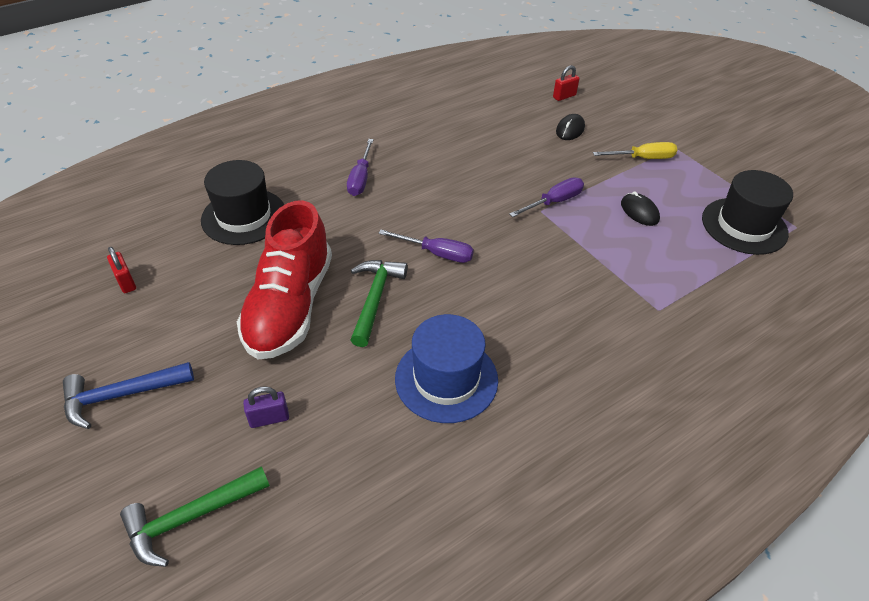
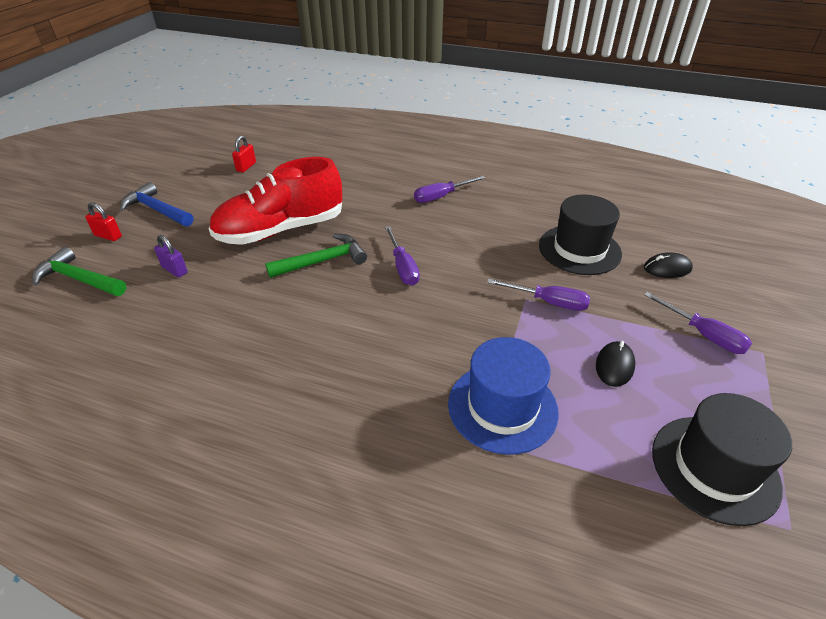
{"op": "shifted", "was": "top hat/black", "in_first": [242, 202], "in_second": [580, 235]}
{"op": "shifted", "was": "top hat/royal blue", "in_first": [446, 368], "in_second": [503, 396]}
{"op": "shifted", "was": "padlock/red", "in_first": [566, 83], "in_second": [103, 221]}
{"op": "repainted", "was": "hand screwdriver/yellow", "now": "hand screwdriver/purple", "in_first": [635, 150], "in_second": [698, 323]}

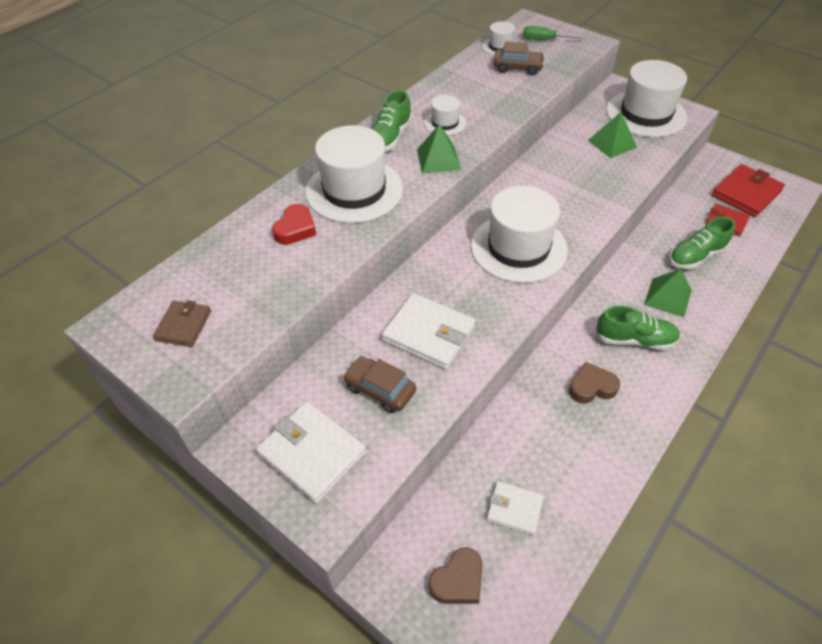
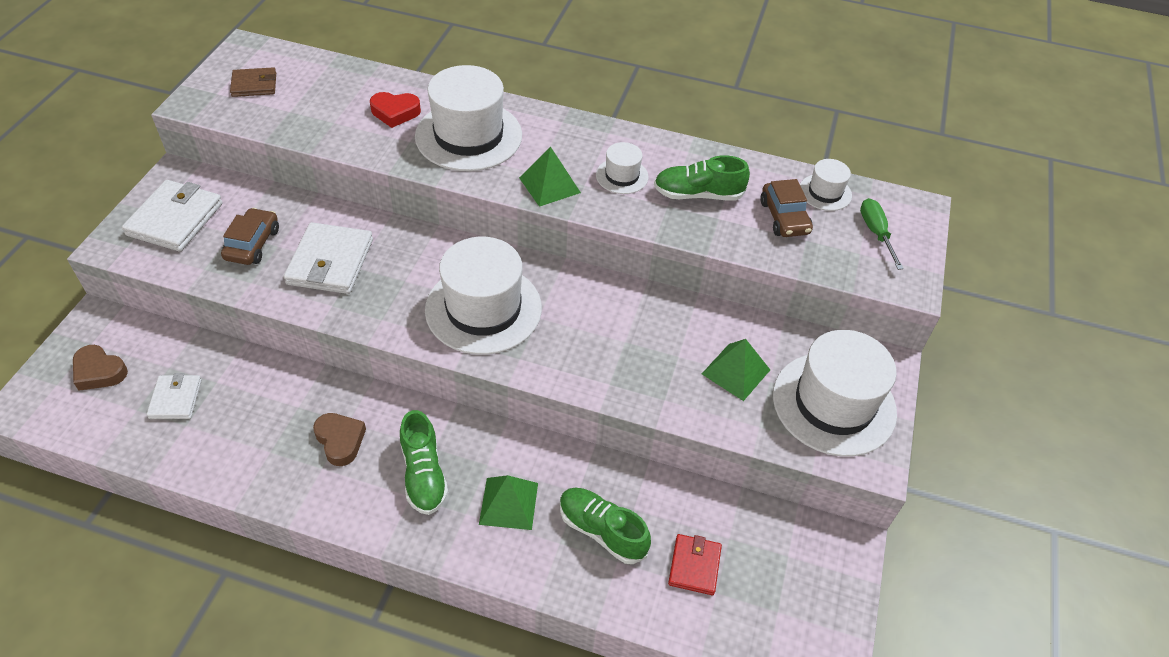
{"op": "gone", "was": "billfold/red", "in_first": [748, 190]}
{"op": "shifted", "was": "sneaker/green", "in_first": [392, 120], "in_second": [702, 178]}

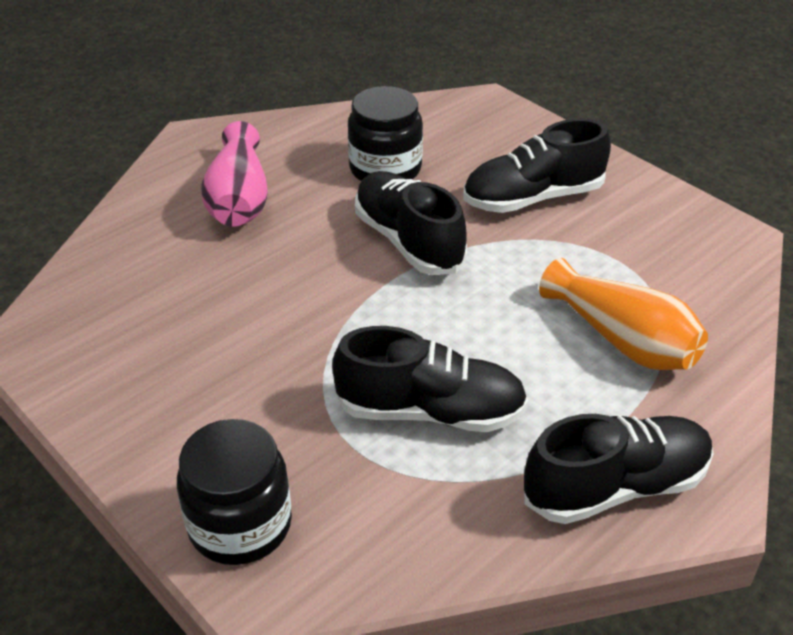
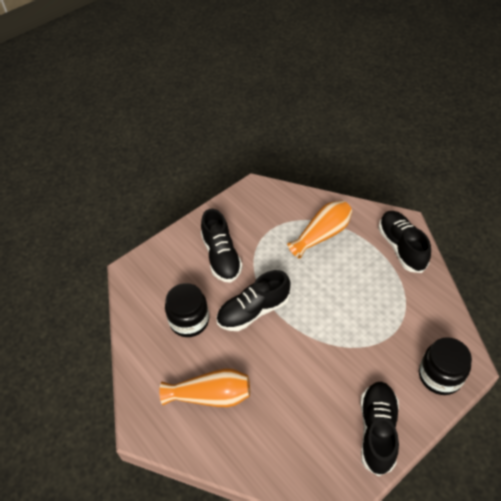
{"op": "shifted", "was": "sneaker/black", "in_first": [430, 379], "in_second": [379, 429]}
{"op": "repainted", "was": "flower vase/pink", "now": "flower vase/orange-coloured", "in_first": [234, 174], "in_second": [204, 387]}

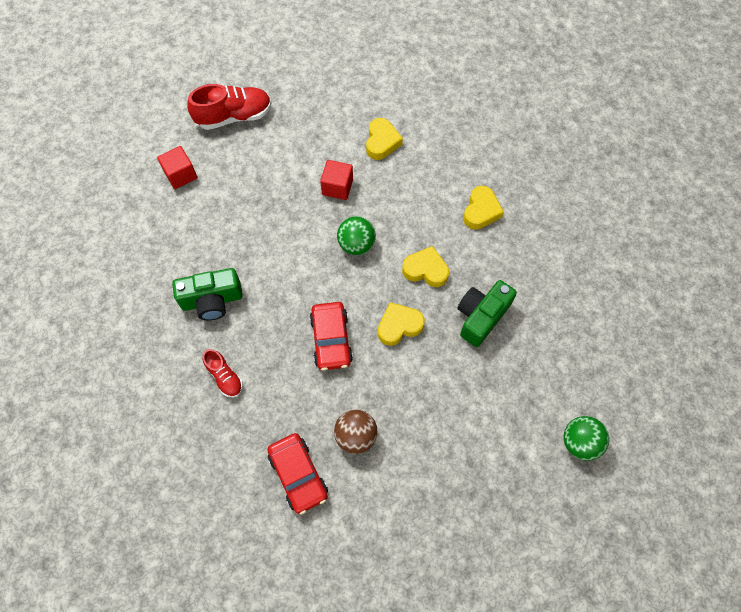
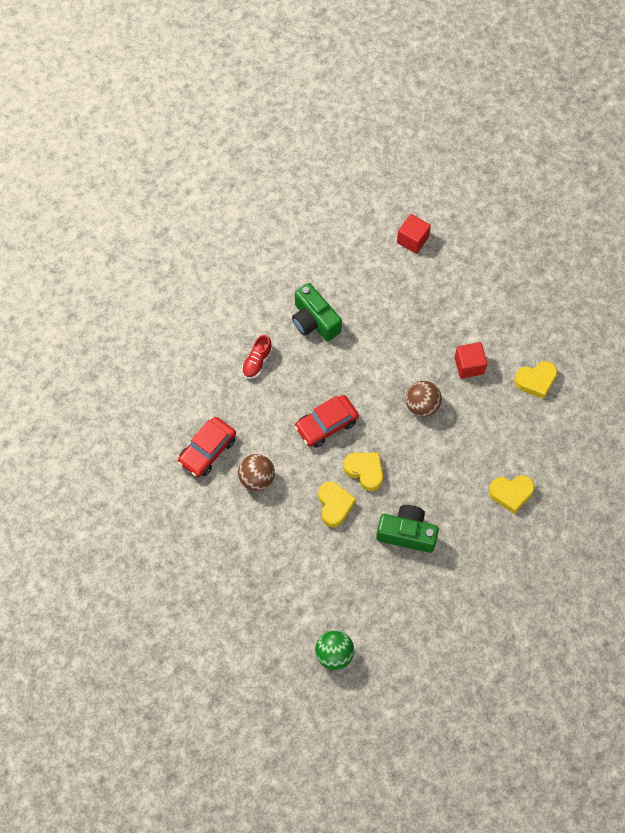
{"op": "gone", "was": "sneaker/red", "in_first": [229, 107]}
{"op": "shifted", "was": "heart/yellow", "in_first": [425, 266], "in_second": [337, 504]}
{"op": "repainted", "was": "play ball/green", "now": "play ball/brown", "in_first": [356, 235], "in_second": [424, 399]}

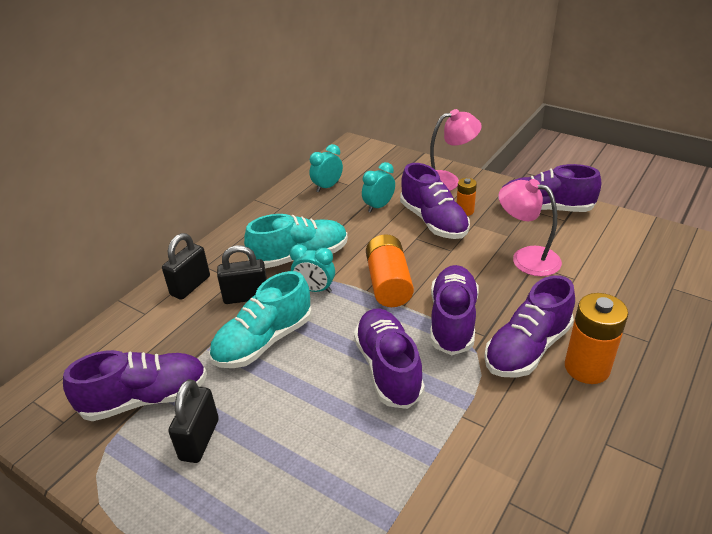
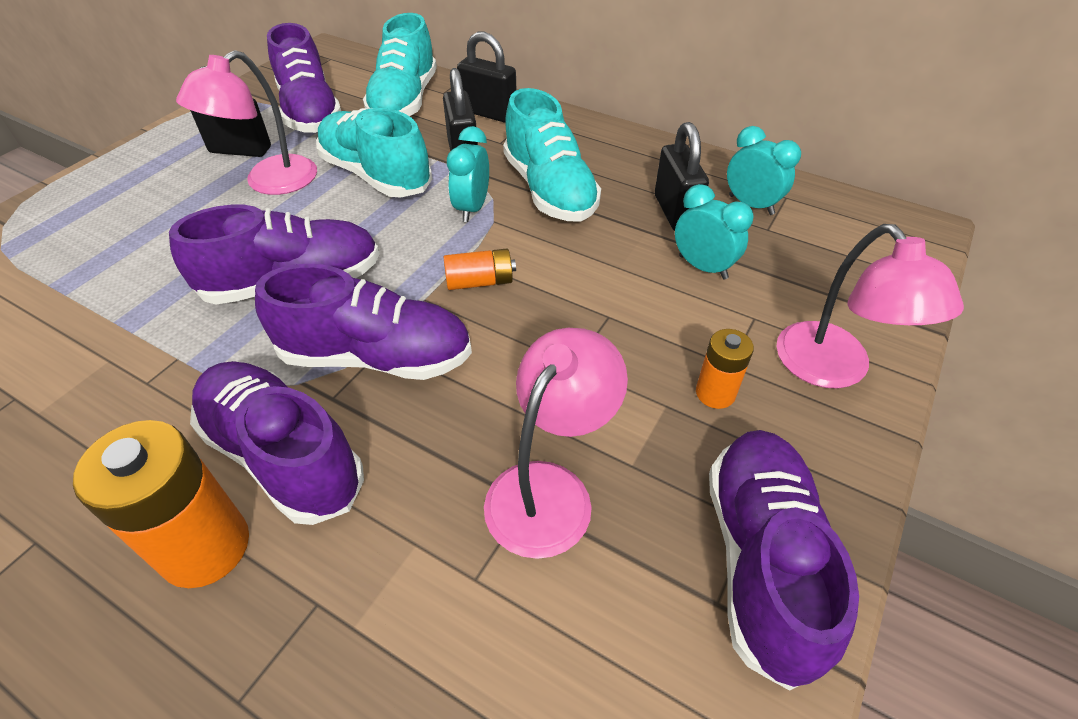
{"op": "gone", "was": "sneaker/purple", "in_first": [435, 201]}
{"op": "new", "now": "desk lamp/pink", "in_second": [246, 122]}
{"op": "new", "now": "sneaker/aqua", "in_second": [400, 64]}
{"op": "new", "now": "padlock/black", "in_second": [682, 176]}
{"op": "scaled", "was": "AA battery/orange-coloured", "in_first": [390, 270], "in_second": [480, 269], "ratio": 0.55}

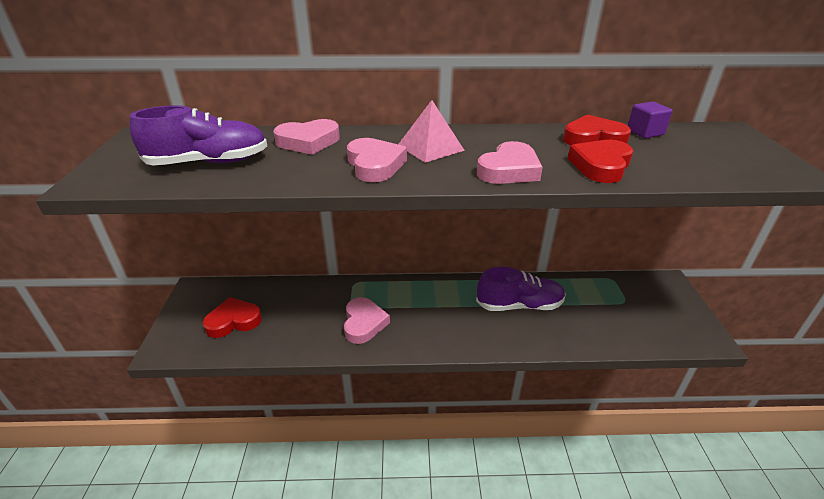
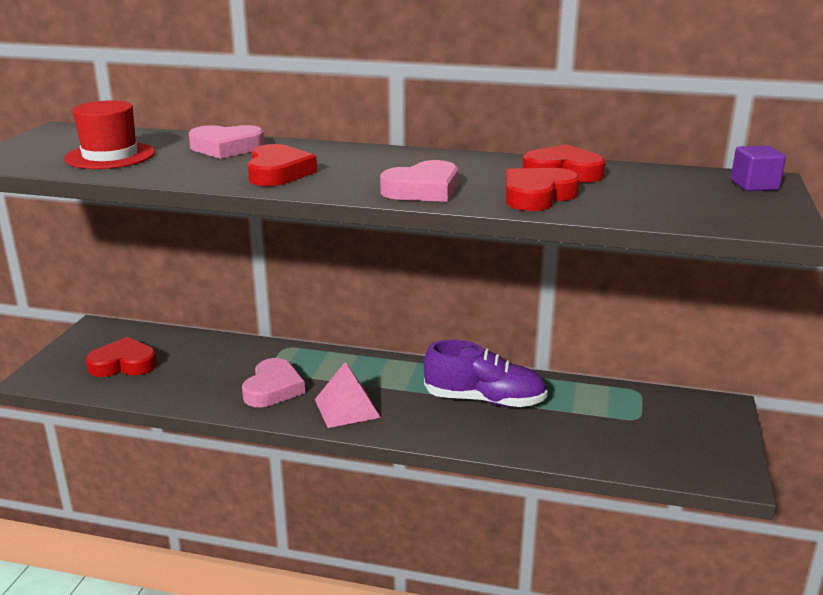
{"op": "shifted", "was": "pyramid/pink", "in_first": [431, 131], "in_second": [348, 395]}
{"op": "shifted", "was": "solid cube/purple", "in_first": [650, 119], "in_second": [758, 168]}
{"op": "swapped", "was": "sneaker/purple", "now": "top hat/red", "in_first": [198, 135], "in_second": [109, 135]}
{"op": "repainted", "was": "heart/pink", "now": "heart/red", "in_first": [377, 160], "in_second": [282, 165]}

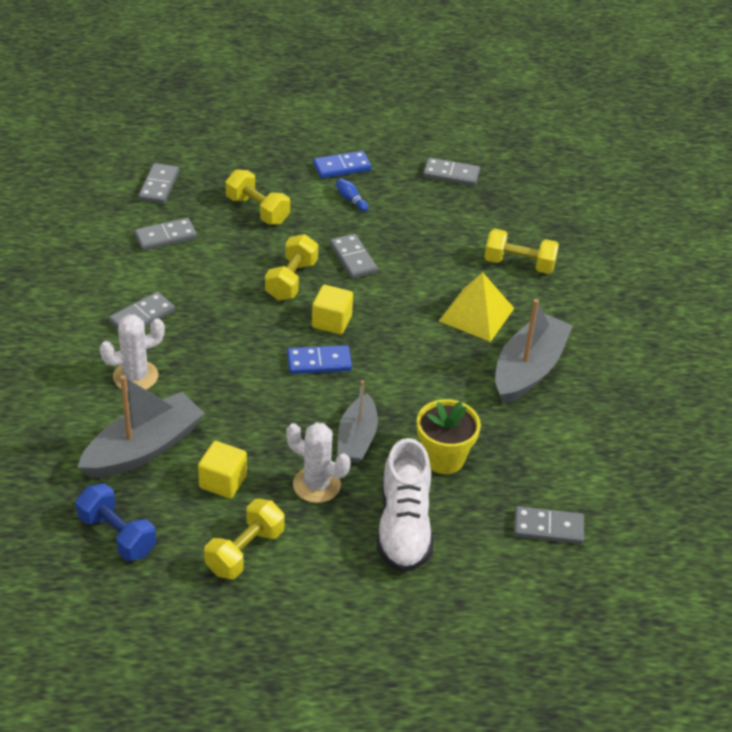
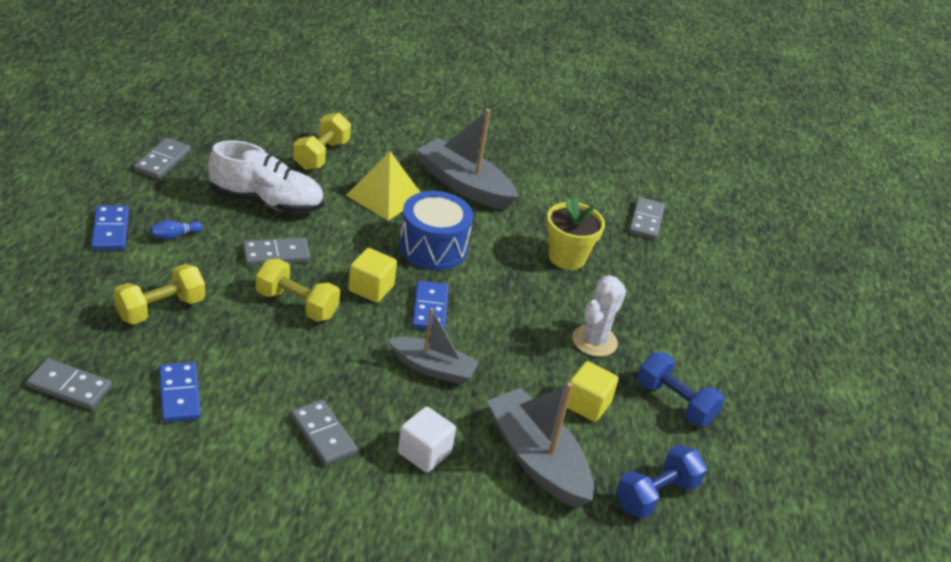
{"op": "new", "now": "drum/royal blue", "in_second": [436, 230]}
{"op": "shifted", "was": "toy boat/gray", "in_first": [357, 421], "in_second": [433, 346]}
{"op": "shifted", "was": "sneaker/snow-white", "in_first": [405, 505], "in_second": [266, 177]}
{"op": "swapped", "was": "prickly plant/snow-white", "now": "solid cube/snow-white", "in_first": [132, 353], "in_second": [427, 440]}
{"op": "repainted", "was": "domino piece/gray", "now": "domino piece/royal blue", "in_first": [165, 234], "in_second": [180, 392]}
{"op": "repainted", "was": "free weight/yellow", "now": "free weight/royal blue", "in_first": [244, 539], "in_second": [681, 389]}

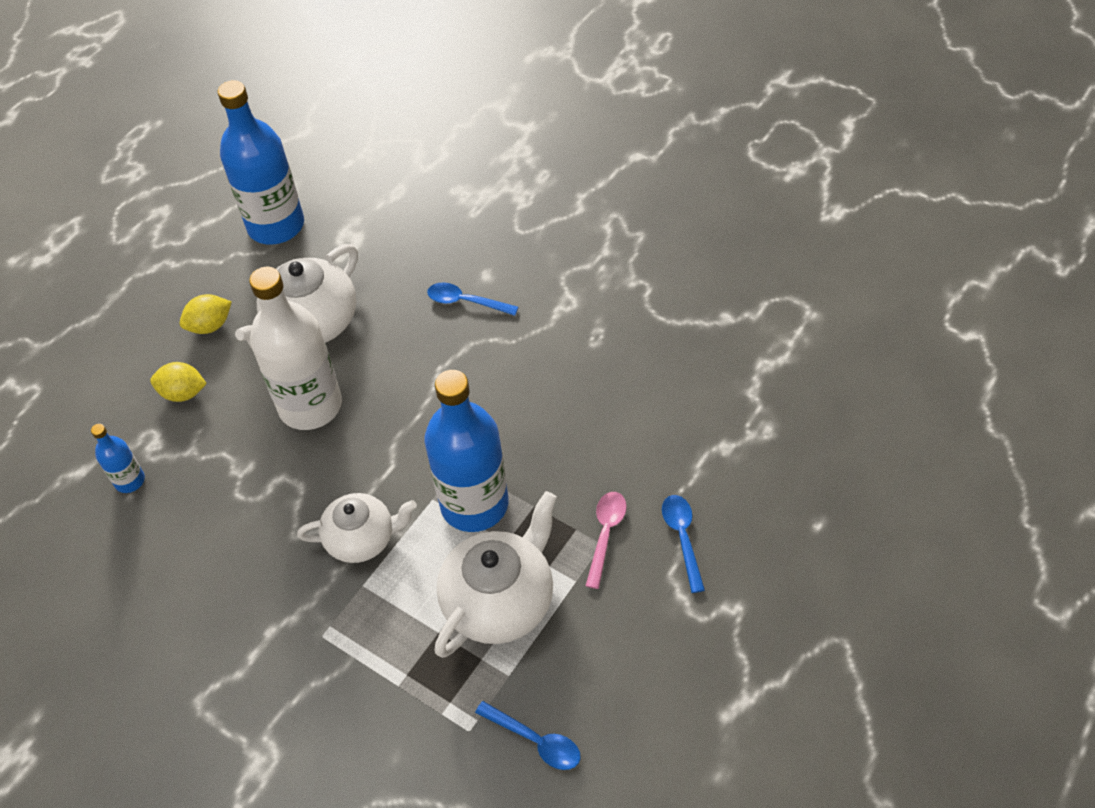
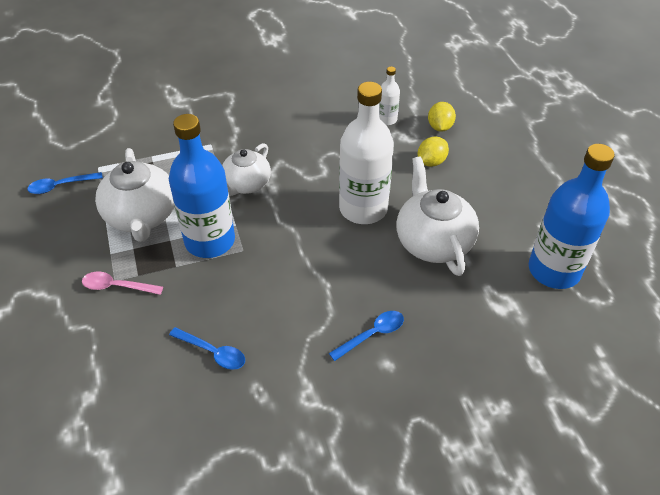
{"op": "shifted", "was": "citrus fruit/yellow", "in_first": [206, 314], "in_second": [442, 117]}
{"op": "shifted", "was": "tablespoon/royal blue", "in_first": [683, 544], "in_second": [207, 348]}
{"op": "repainted", "was": "flask/royal blue", "now": "flask/snow-white", "in_first": [118, 458], "in_second": [389, 96]}
{"op": "rotated", "was": "tablespoon/pink", "in_first": [606, 540], "in_second": [122, 283], "clockwise": 135}

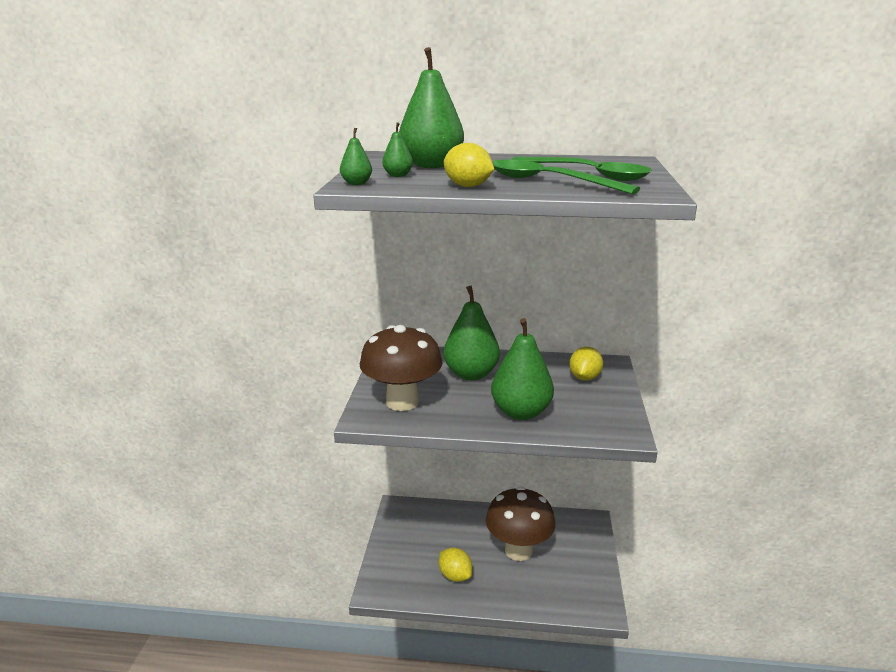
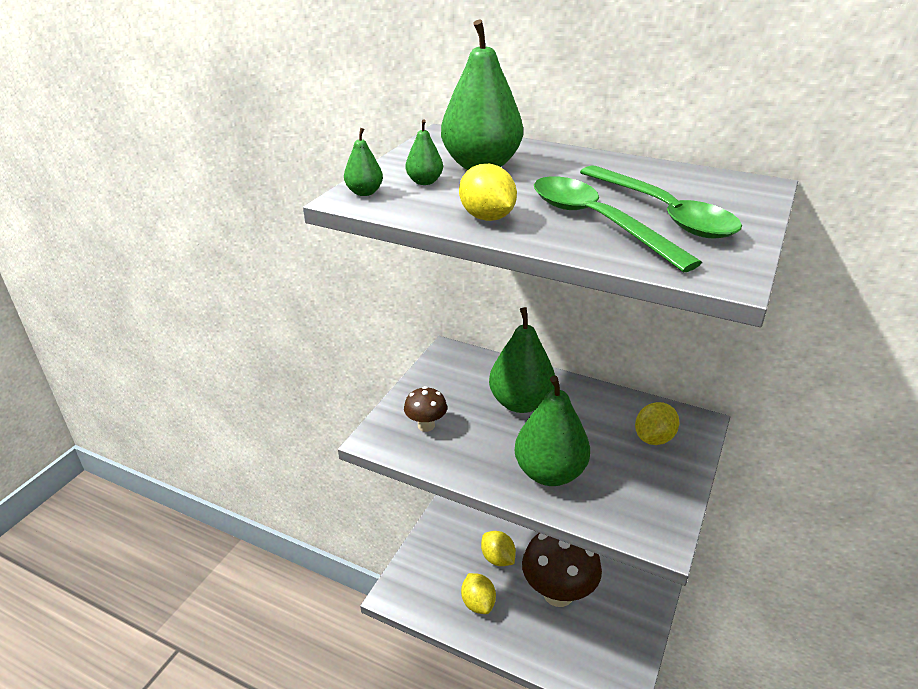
{"op": "new", "now": "citrus fruit/yellow", "in_second": [498, 548]}
{"op": "scaled", "was": "toadstool/brown", "in_first": [401, 368], "in_second": [425, 409], "ratio": 0.47}

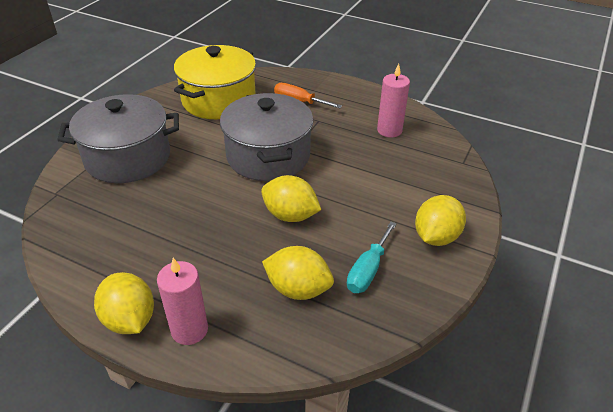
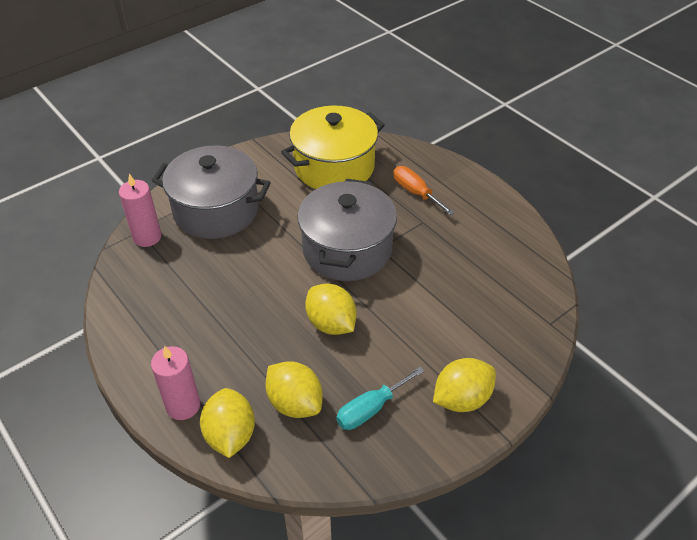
{"op": "shifted", "was": "citrus fruit/yellow", "in_first": [124, 303], "in_second": [227, 423]}
{"op": "shifted", "was": "pillar candle/pink", "in_first": [393, 101], "in_second": [140, 210]}

